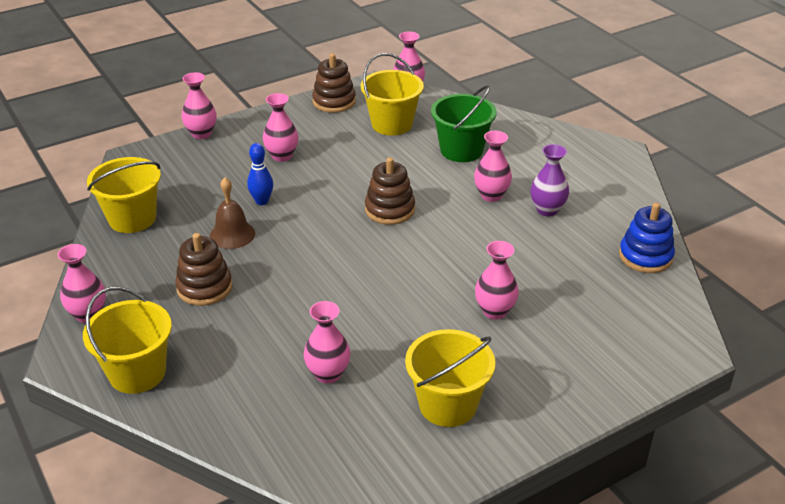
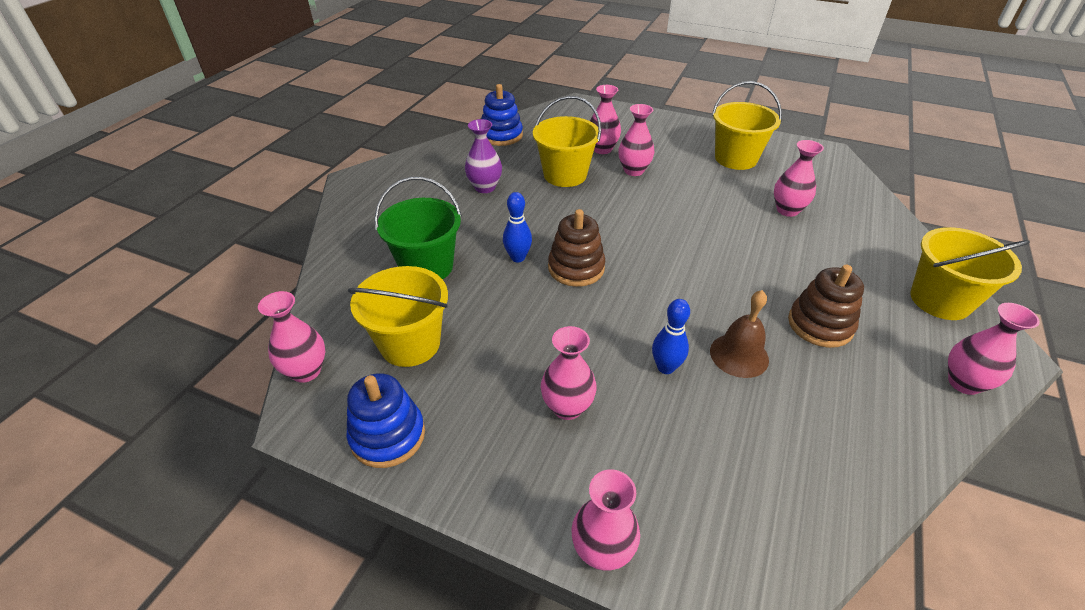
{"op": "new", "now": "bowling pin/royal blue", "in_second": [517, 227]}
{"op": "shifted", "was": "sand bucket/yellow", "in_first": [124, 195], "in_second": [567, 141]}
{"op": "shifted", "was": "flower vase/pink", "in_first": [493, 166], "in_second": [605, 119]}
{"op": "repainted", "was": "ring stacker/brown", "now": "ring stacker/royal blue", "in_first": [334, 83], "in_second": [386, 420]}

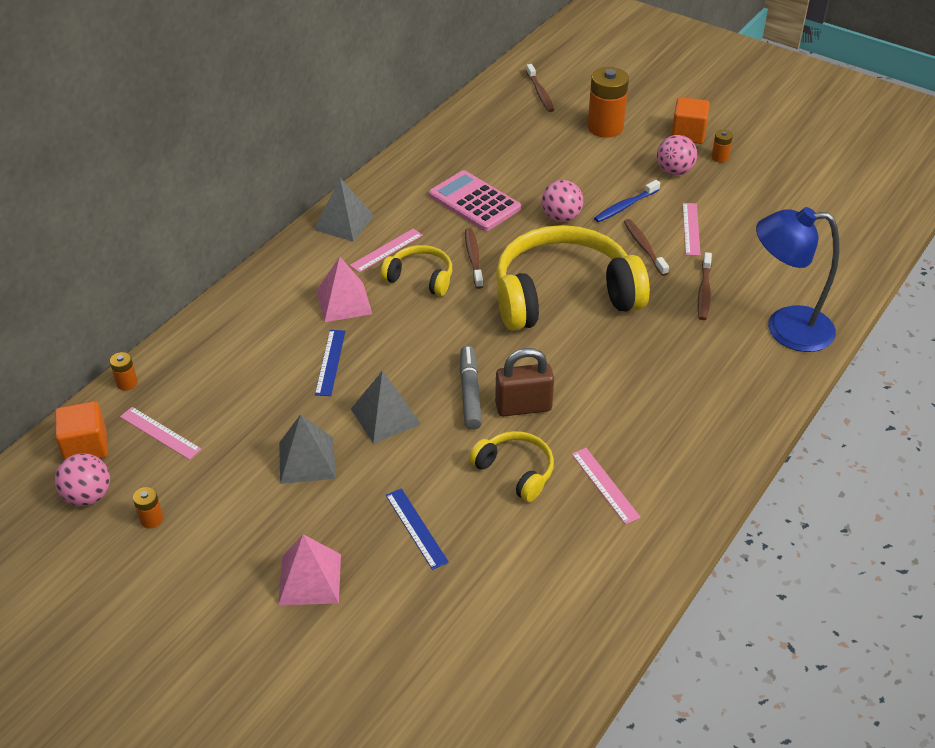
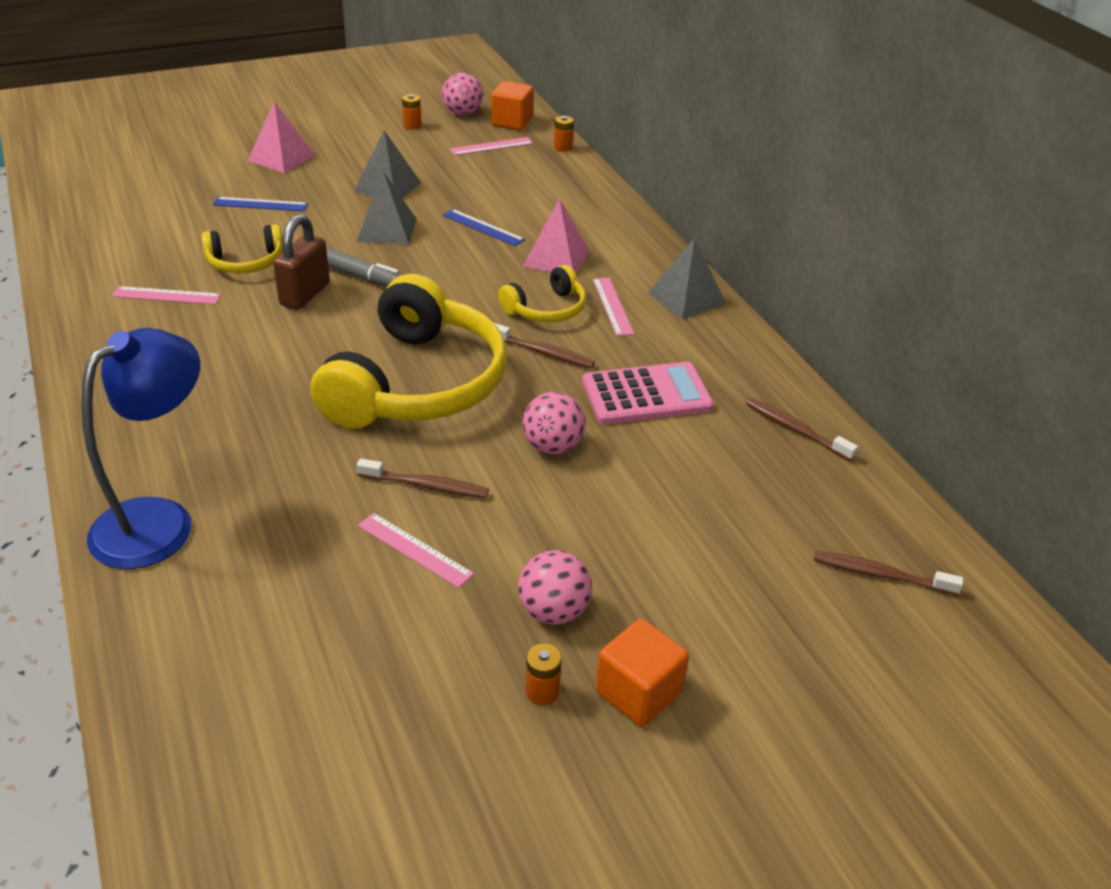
{"op": "gone", "was": "AA battery/orange-coloured", "in_first": [608, 102]}
{"op": "gone", "was": "toothbrush/royal blue", "in_first": [627, 201]}
{"op": "shifted", "was": "toothbrush/brown", "in_first": [705, 286], "in_second": [802, 429]}

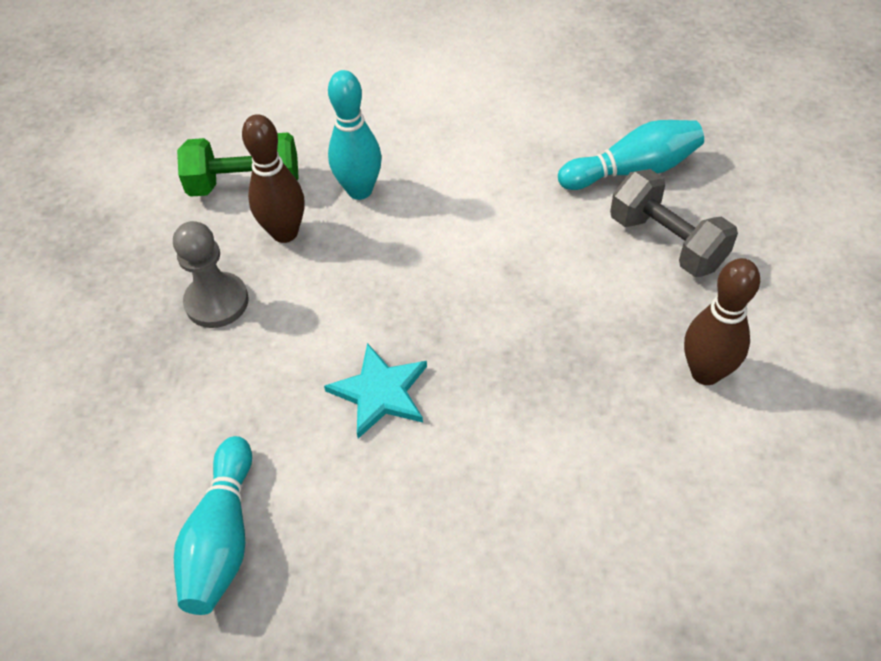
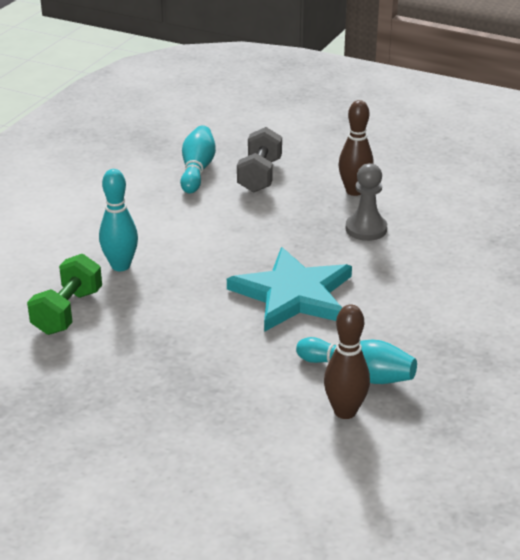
{"op": "shifted", "was": "pawn/gray", "in_first": [211, 274], "in_second": [366, 202]}
{"op": "shifted", "was": "bowling pin/brown", "in_first": [273, 178], "in_second": [347, 361]}
{"op": "rotated", "was": "free weight/gray", "in_first": [674, 223], "in_second": [259, 160], "clockwise": -60}
{"op": "scaled", "was": "star shape/aqua", "in_first": [375, 391], "in_second": [289, 289], "ratio": 1.84}

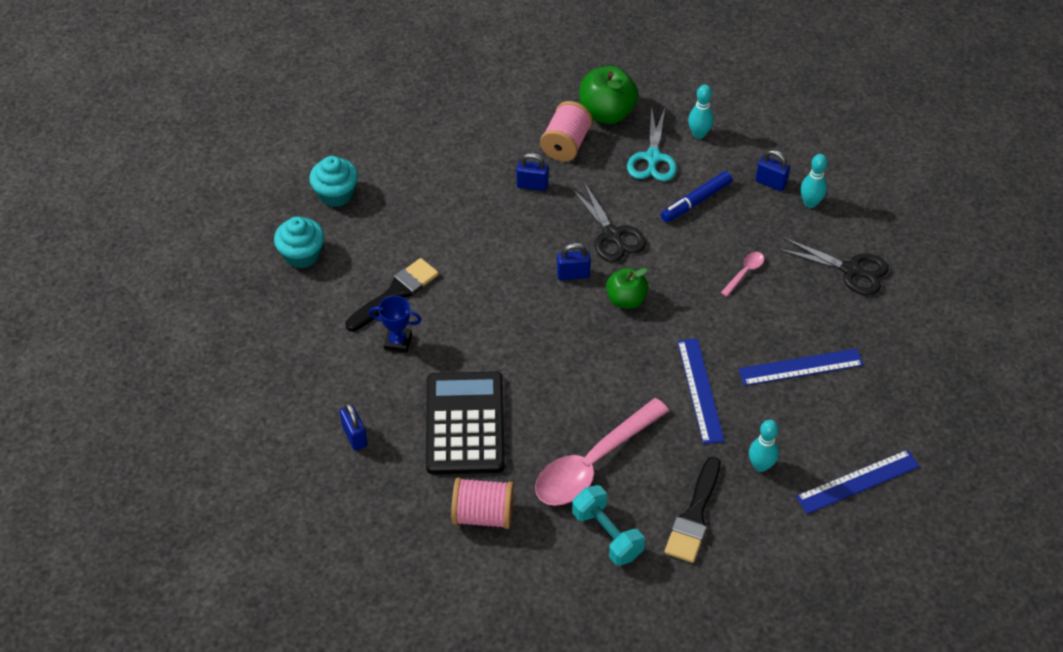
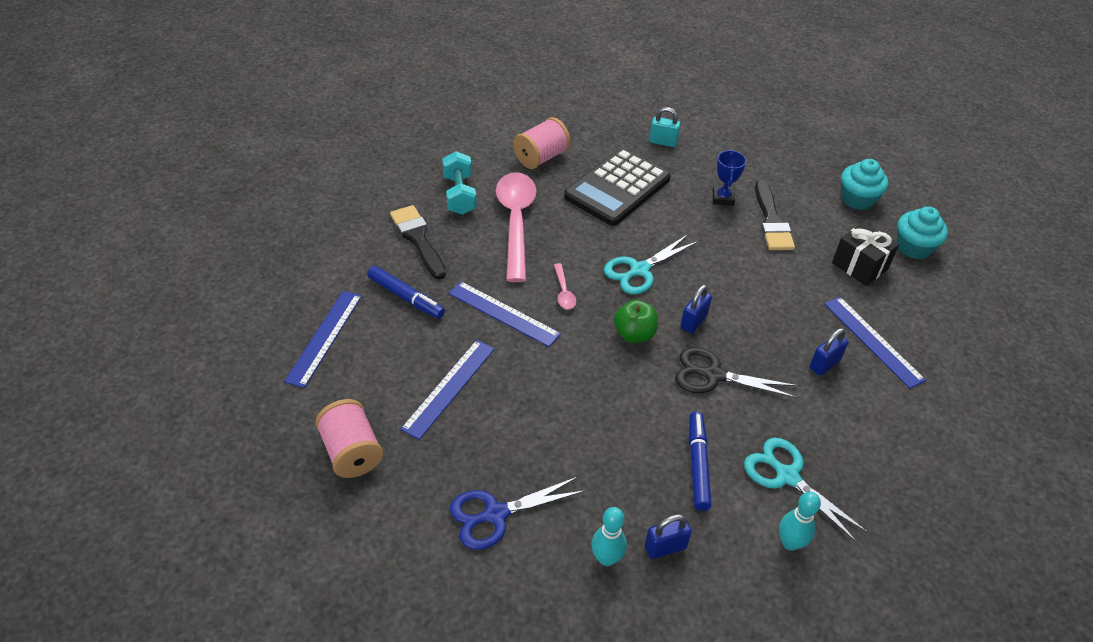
{"op": "gone", "was": "apple/green", "in_first": [609, 95]}
{"op": "new", "now": "scissors/aqua", "in_second": [651, 264]}
{"op": "new", "now": "straightedge/royal blue", "in_second": [875, 342]}
{"op": "new", "now": "gift/black", "in_second": [865, 254]}
{"op": "shifted", "was": "reel of thread/pink", "in_first": [566, 131], "in_second": [349, 438]}
{"op": "shifted", "was": "tablespoon/pink", "in_first": [742, 274], "in_second": [565, 286]}
{"op": "swapped", "was": "bowling pin/aqua", "now": "marker/royal blue", "in_first": [764, 446], "in_second": [406, 292]}
{"op": "repainted", "was": "padlock/royal blue", "now": "padlock/aqua", "in_first": [354, 426], "in_second": [665, 127]}
{"op": "repainted", "was": "scissors/black", "now": "scissors/royal blue", "in_first": [833, 266], "in_second": [518, 513]}
{"op": "rotated", "was": "trophy/royal blue", "in_first": [395, 324], "in_second": [730, 178], "clockwise": -45}
{"op": "rotated", "was": "calculator/black", "in_first": [465, 423], "in_second": [617, 187], "clockwise": 90}
{"op": "rotated", "was": "free weight/aqua", "in_first": [608, 525], "in_second": [459, 183], "clockwise": 75}

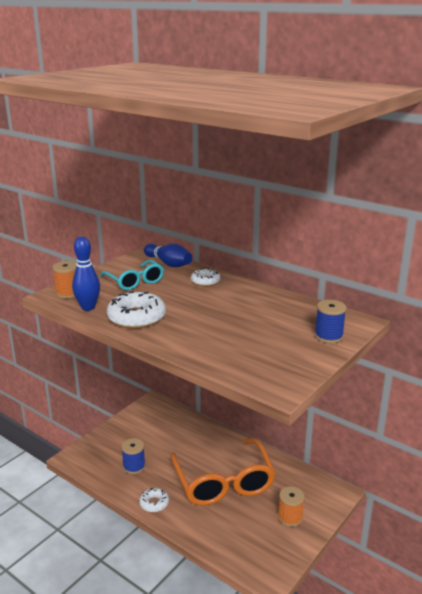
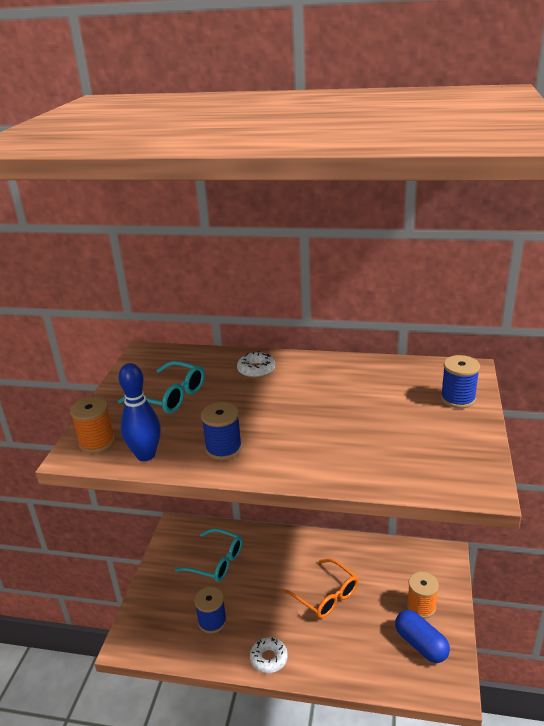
{"op": "gone", "was": "bowling pin/royal blue", "in_first": [168, 255]}
{"op": "new", "now": "glasses/aqua", "in_second": [208, 555]}
{"op": "new", "now": "capsule/royal blue", "in_second": [422, 636]}
{"op": "swapped", "was": "doughnut/snow-white", "now": "reel of thread/royal blue", "in_first": [136, 310], "in_second": [221, 431]}
{"op": "scaled", "was": "glasses/orange-coloured", "in_first": [223, 472], "in_second": [320, 588], "ratio": 0.55}

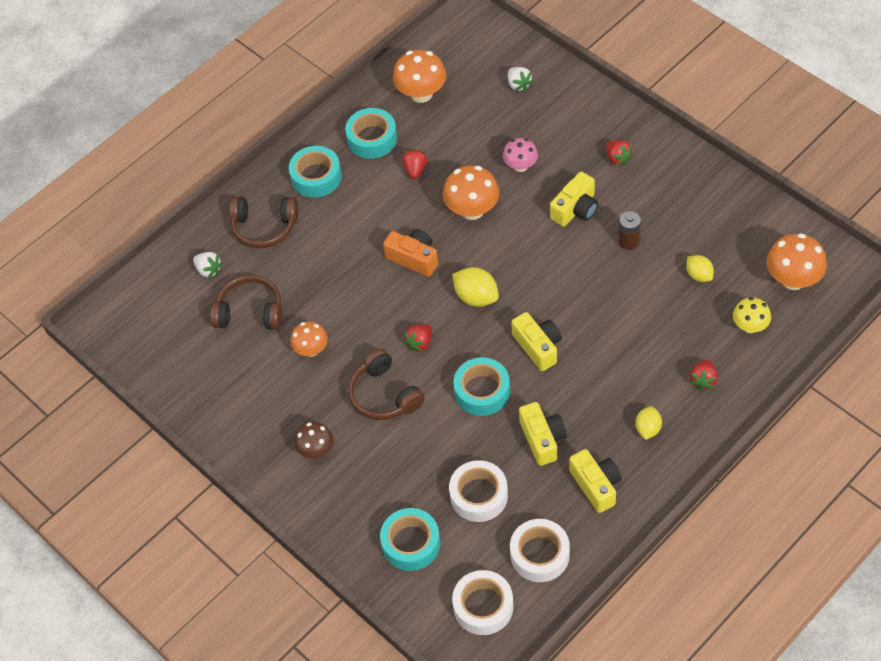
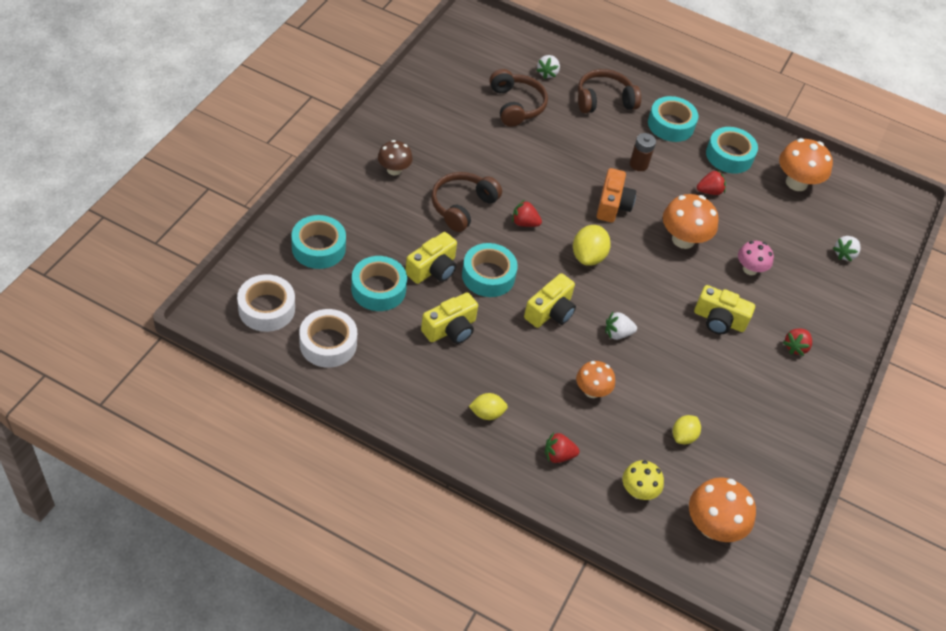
{"op": "new", "now": "toy strawberry/snow-white", "in_second": [621, 326]}
{"op": "shifted", "was": "toadstool/orange-coloured", "in_first": [309, 339], "in_second": [595, 379]}
{"op": "shifted", "was": "compact camera/yellow", "in_first": [595, 481], "in_second": [431, 258]}
{"op": "shifted", "was": "AA battery/brown", "in_first": [629, 230], "in_second": [643, 152]}
{"op": "repainted", "was": "sticky tape/snow-white", "now": "sticky tape/aqua", "in_first": [478, 491], "in_second": [379, 283]}
{"op": "rotated", "was": "over-ear headphones/brown", "in_first": [263, 222], "in_second": [609, 91], "clockwise": 90}

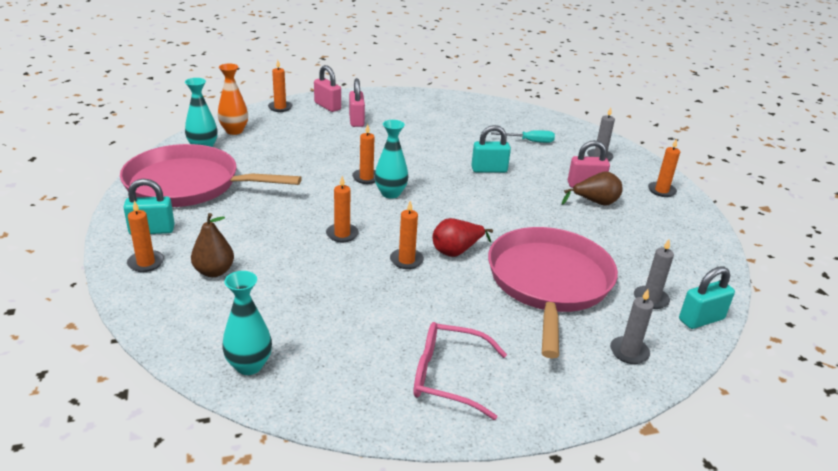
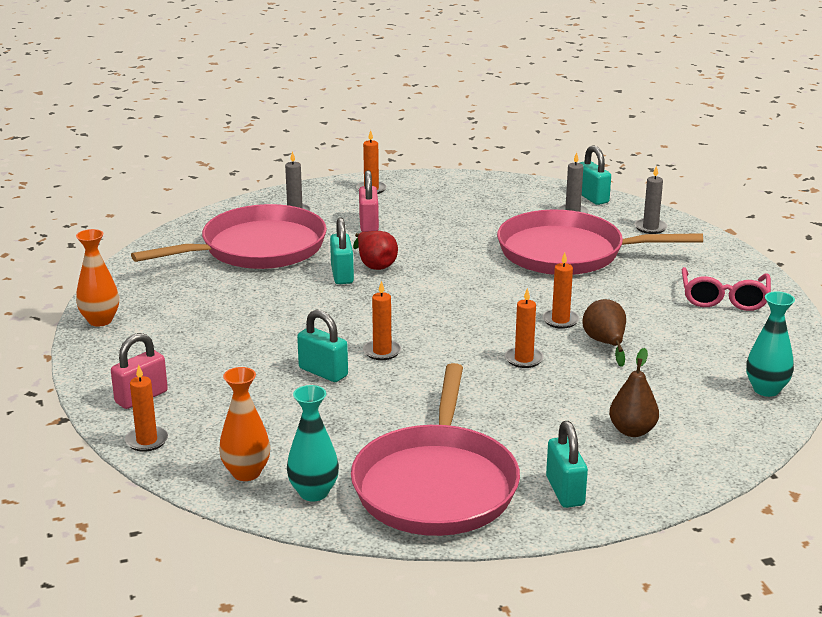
{"op": "gone", "was": "pillar candle/orange-coloured", "in_first": [145, 236]}
{"op": "gone", "was": "padlock/pink", "in_first": [357, 102]}
{"op": "gone", "was": "flower vase/aqua", "in_first": [392, 159]}
{"op": "new", "now": "flower vase/orange-coloured", "in_second": [97, 278]}
{"op": "new", "now": "padlock/aqua", "in_second": [322, 345]}
{"op": "shifted", "was": "pear fruit/red", "in_first": [462, 237], "in_second": [375, 250]}
{"op": "shifted", "was": "pear fruit/brown", "in_first": [592, 188], "in_second": [604, 333]}
{"op": "swapped", "was": "hand screwdriver/aqua", "now": "pan/pink", "in_first": [523, 136], "in_second": [229, 236]}

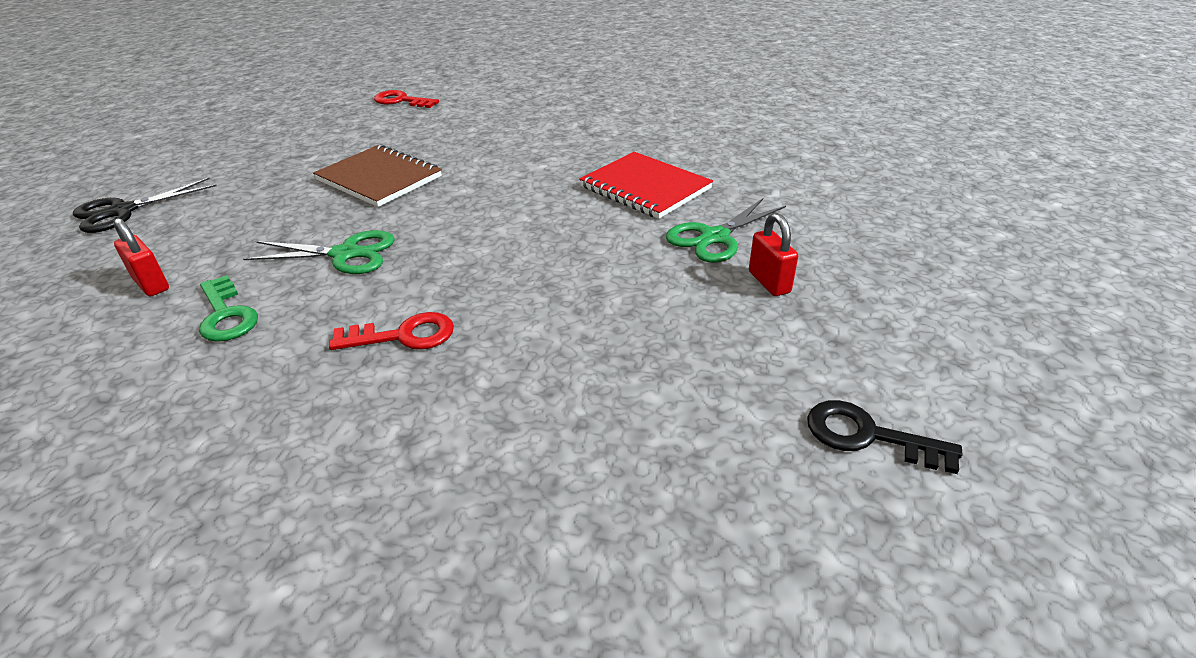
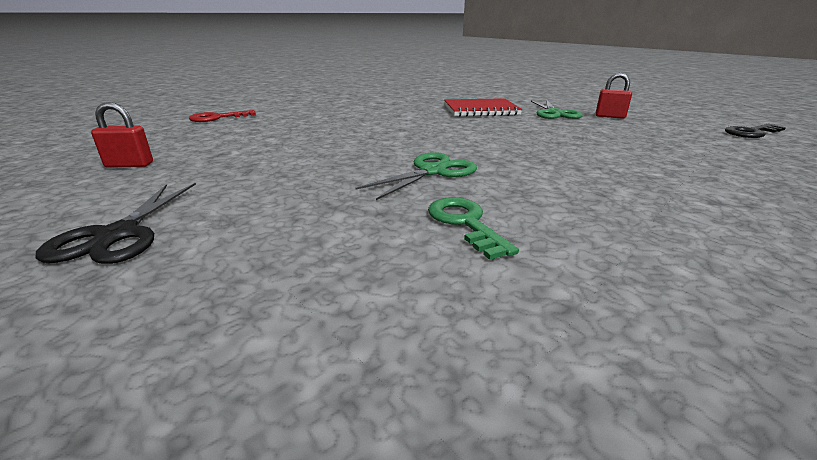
{"op": "gone", "was": "notepad/brown", "in_first": [377, 175]}
{"op": "gone", "was": "key/red", "in_first": [391, 331]}
{"op": "shifted", "was": "padlock/red", "in_first": [141, 257], "in_second": [122, 135]}
{"op": "rotated", "was": "key/green", "in_first": [228, 308], "in_second": [473, 228], "clockwise": -120}

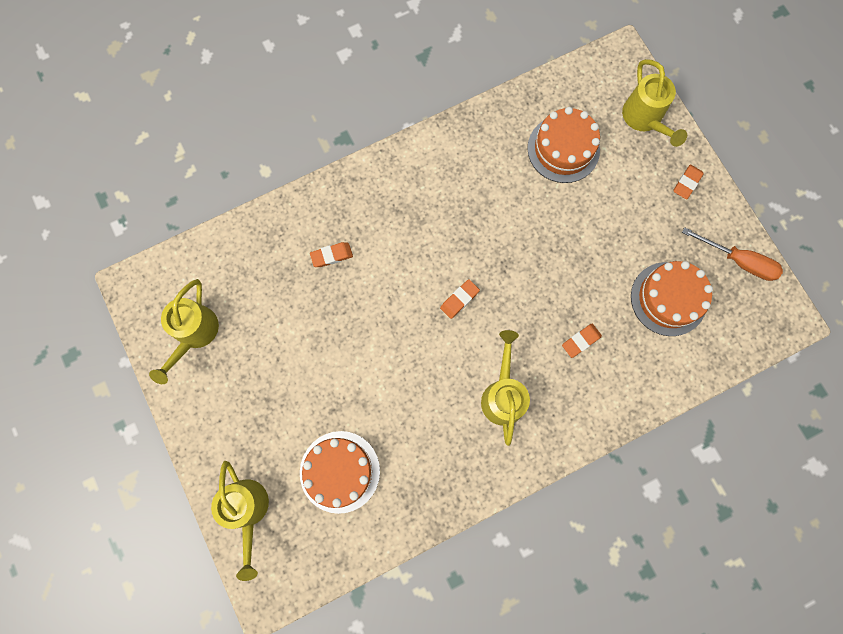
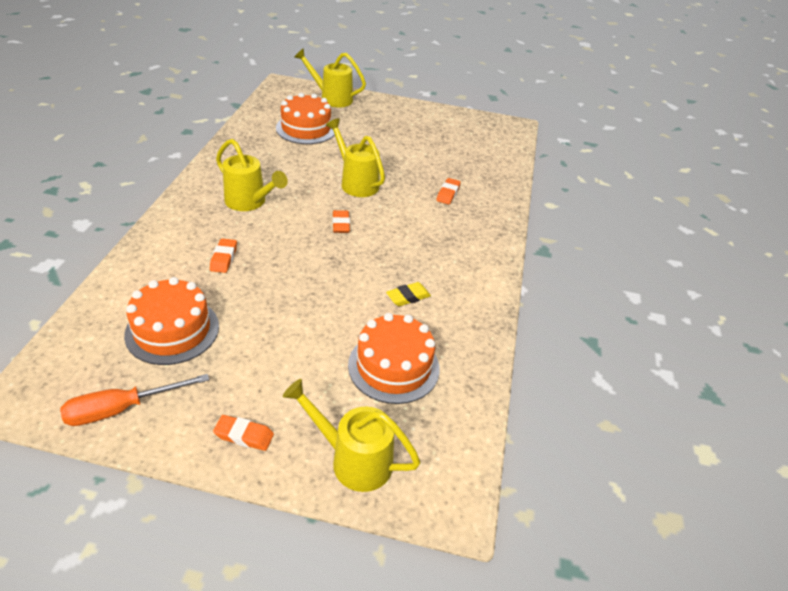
{"op": "new", "now": "eraser/yellow", "in_second": [408, 294]}
{"op": "shifted", "was": "watering can/yellow", "in_first": [184, 331], "in_second": [355, 157]}
{"op": "rotated", "was": "eraser/orange-coloured", "in_first": [689, 182], "in_second": [243, 433], "clockwise": -60}

